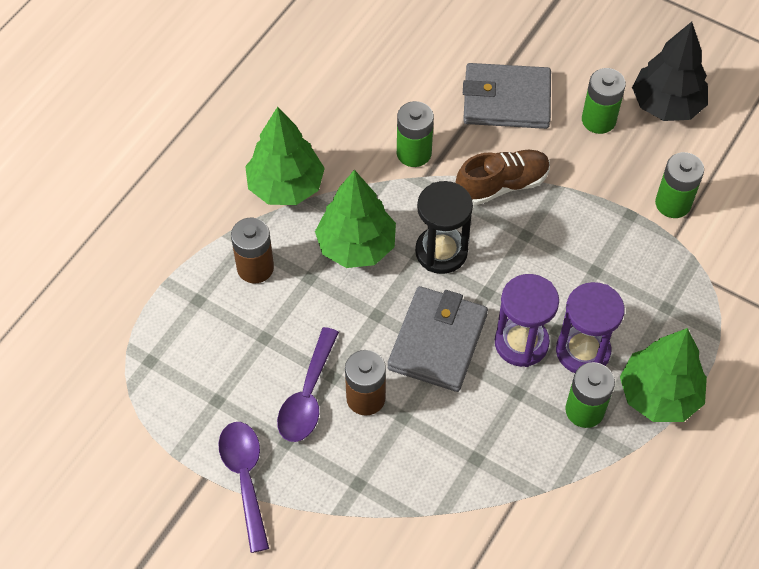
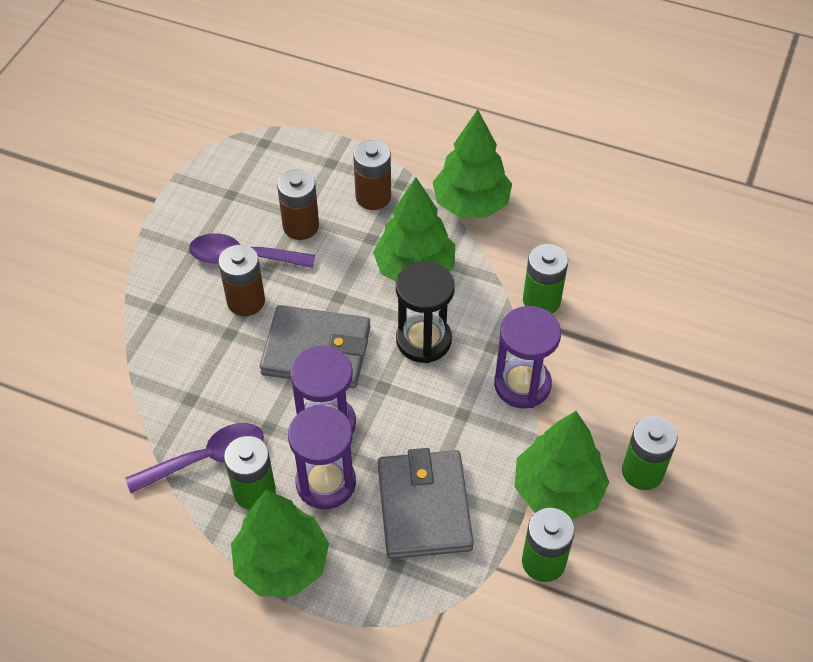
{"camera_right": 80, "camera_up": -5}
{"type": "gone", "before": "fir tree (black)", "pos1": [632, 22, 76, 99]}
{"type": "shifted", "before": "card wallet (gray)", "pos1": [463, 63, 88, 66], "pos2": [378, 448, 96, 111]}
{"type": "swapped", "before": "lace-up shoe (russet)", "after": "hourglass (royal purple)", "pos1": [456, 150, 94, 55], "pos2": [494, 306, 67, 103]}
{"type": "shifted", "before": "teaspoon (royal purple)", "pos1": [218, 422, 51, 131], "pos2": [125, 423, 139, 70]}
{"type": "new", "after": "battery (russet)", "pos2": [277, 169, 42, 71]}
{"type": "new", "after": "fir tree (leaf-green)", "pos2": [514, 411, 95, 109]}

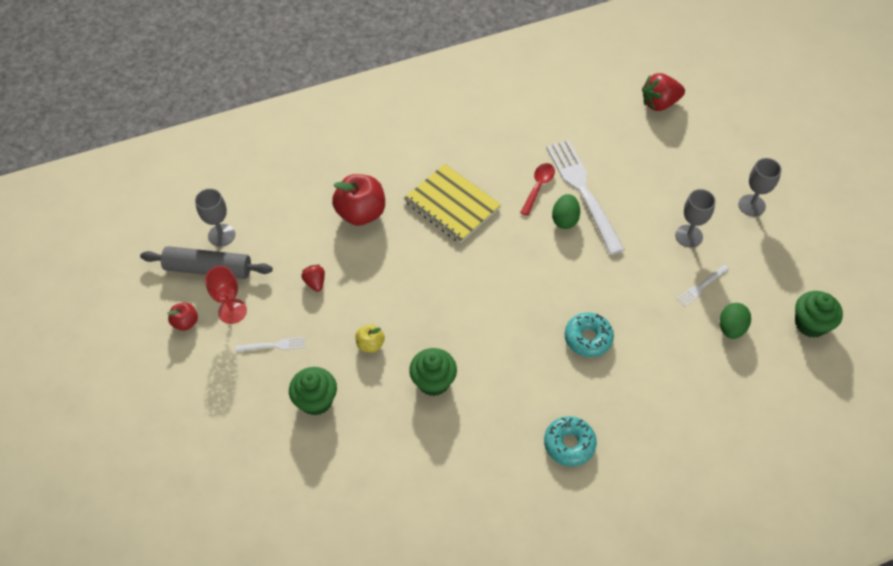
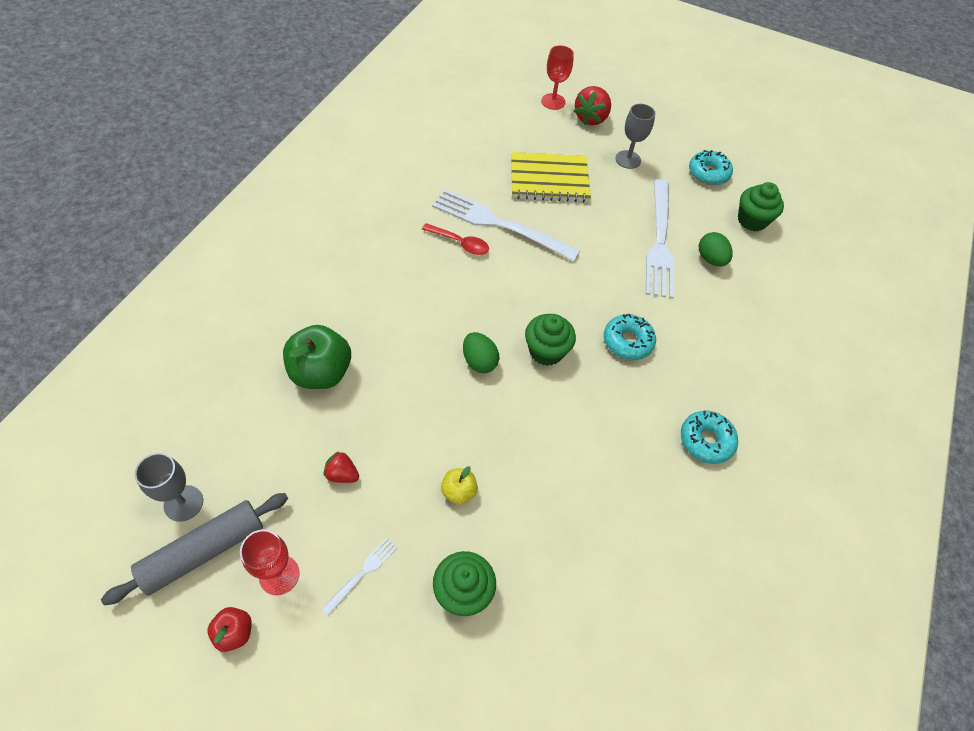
{"camera_right": -50, "camera_up": 0}
{"type": "shifted", "before": "toy strawberry (red)", "pos1": [642, 73, 43, 38], "pos2": [574, 86, 37, 39]}
{"type": "rotated", "before": "teaspoon (red)", "pos1": [520, 163, 35, 53], "pos2": [422, 223, 67, 32], "turn": 135}
{"type": "shifted", "before": "exercise book (bright yellow)", "pos1": [404, 164, 97, 79], "pos2": [511, 152, 80, 50]}
{"type": "repainted", "before": "toy apple (red)", "after": "toy apple (leaf-green)", "pos1": [332, 174, 53, 52], "pos2": [283, 325, 68, 64]}
{"type": "gone", "before": "wine glass (gray)", "pos1": [675, 189, 41, 59]}
{"type": "shifted", "before": "toy egg (leaf-green)", "pos1": [552, 194, 28, 35], "pos2": [463, 332, 36, 41]}
{"type": "scaled", "before": "table fork (snow-white)", "pos1": [677, 264, 52, 42], "pos2": [646, 179, 28, 120], "scale": 2.34}
{"type": "shifted", "before": "muffin (leaf-green)", "pos1": [409, 348, 48, 48], "pos2": [525, 314, 51, 52]}
{"type": "new", "after": "wine glass (red)", "pos2": [541, 45, 33, 65]}
{"type": "new", "after": "donut (aqua)", "pos2": [689, 150, 44, 35]}

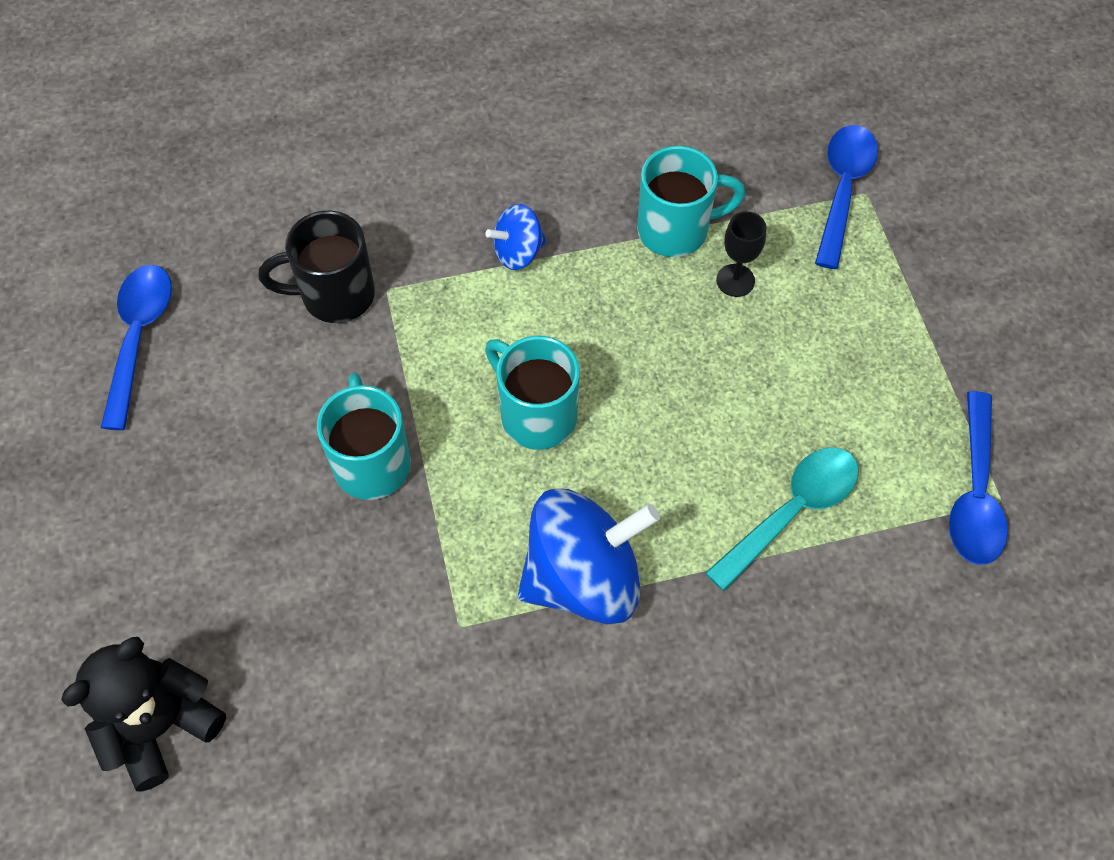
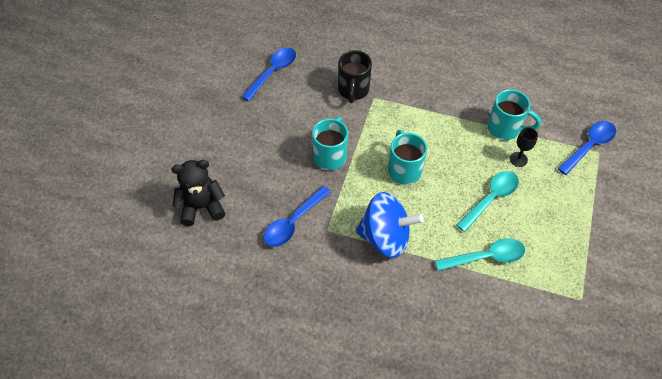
{"camera_right": 30, "camera_up": -5}
{"type": "gone", "before": "toy top (cobalt)", "pos1": [485, 204, 62, 66]}
{"type": "rotated", "before": "coffee mug (black)", "pos1": [259, 211, 116, 112], "pos2": [338, 50, 34, 53], "turn": -105}
{"type": "shifted", "before": "teaspoon (cobalt)", "pos1": [949, 391, 59, 174], "pos2": [263, 186, 68, 61]}
{"type": "new", "after": "teaspoon (aqua)", "pos2": [456, 171, 63, 61]}

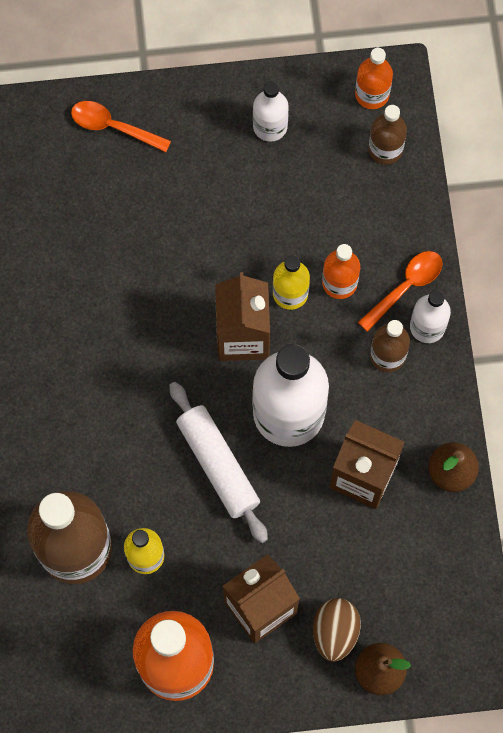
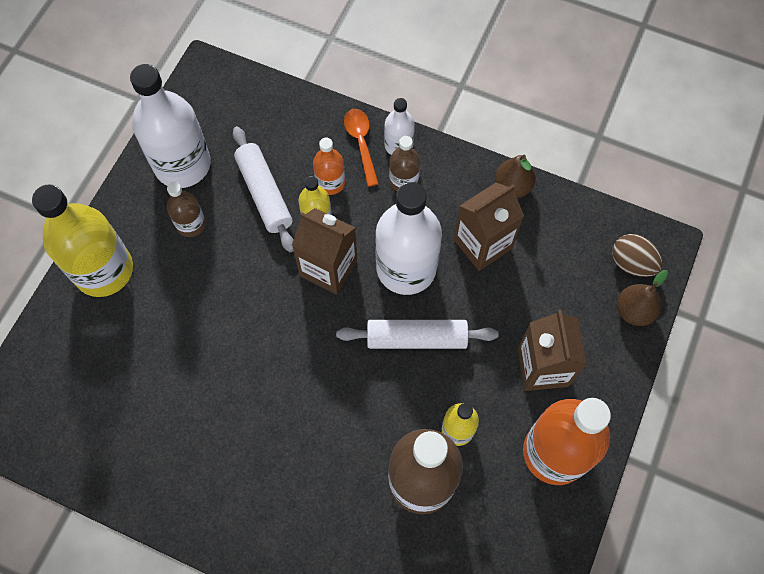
{"camera_right": -60, "camera_up": -5}
{"type": "gone", "before": "flask (bright orange)", "pos1": [355, 48, 38, 61]}
{"type": "scaled", "before": "flask (snow-white)", "pos1": [253, 81, 36, 61], "pos2": [130, 64, 81, 124], "scale": 1.98}
{"type": "swapped", "before": "teaspoon (bright orange)", "after": "flask (bright yellow)", "pos1": [71, 101, 100, 51], "pos2": [32, 184, 101, 113]}
{"type": "shifted", "before": "flask (russet)", "pos1": [368, 105, 39, 60], "pos2": [167, 182, 39, 55]}
{"type": "shifted", "before": "toy egg (russet)", "pos1": [313, 598, 48, 64], "pos2": [612, 234, 51, 43]}
{"type": "new", "after": "rolling pin (snow-white)", "pos2": [233, 126, 61, 126]}

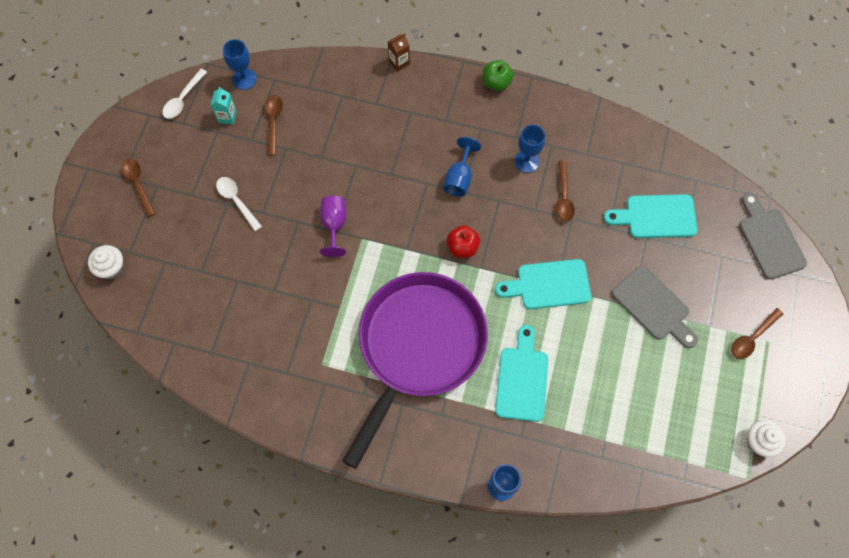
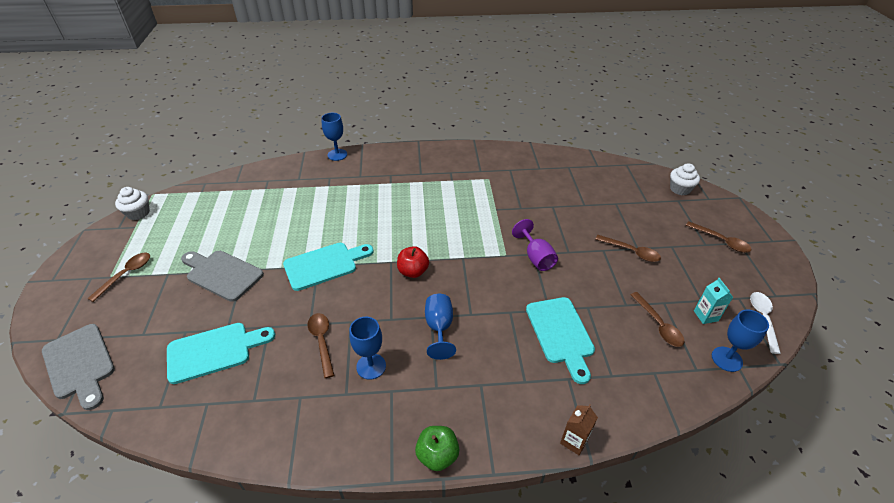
{"camera_right": 160, "camera_up": -25}
{"type": "repainted", "before": "teaspoon (snow-white)", "after": "teaspoon (russet)", "pos1": [216, 177, 46, 54], "pos2": [595, 235, 66, 27]}
{"type": "gone", "before": "skillet (royal purple)", "pos1": [342, 272, 146, 197]}
{"type": "shifted", "before": "chopping board (aqua)", "pos1": [495, 325, 53, 97], "pos2": [526, 297, 69, 87]}

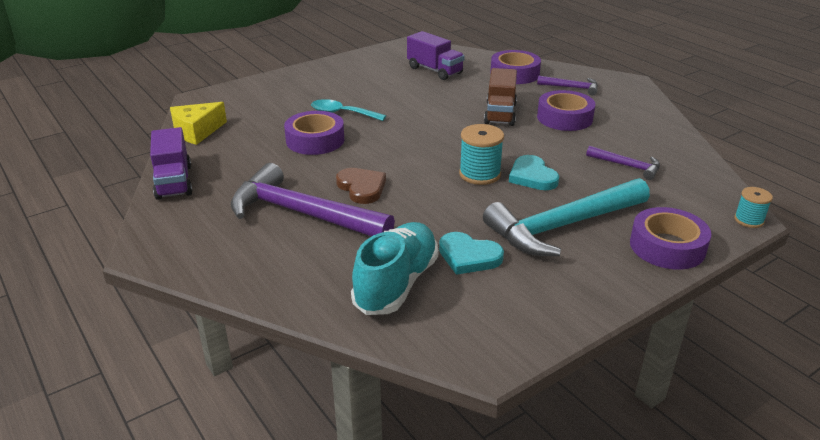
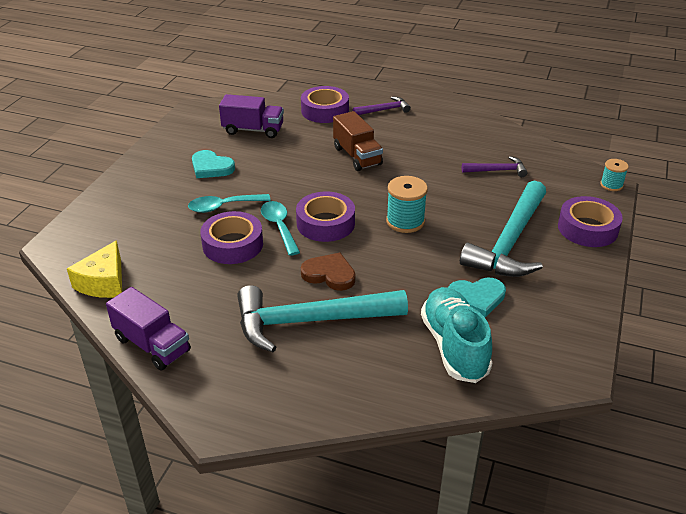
{"camera_right": -35, "camera_up": 5}
{"type": "shifted", "before": "sticky tape (royal purple)", "pos1": [537, 90, 58, 41], "pos2": [296, 192, 59, 50]}
{"type": "shifted", "before": "love heart (aqua)", "pos1": [509, 155, 50, 35], "pos2": [192, 150, 43, 28]}
{"type": "repainted", "before": "hammer (royal purple)", "after": "hammer (aqua)", "pos1": [231, 163, 164, 74], "pos2": [237, 285, 171, 67]}
{"type": "new", "after": "teaspoon (aqua)", "pos2": [261, 201, 39, 55]}

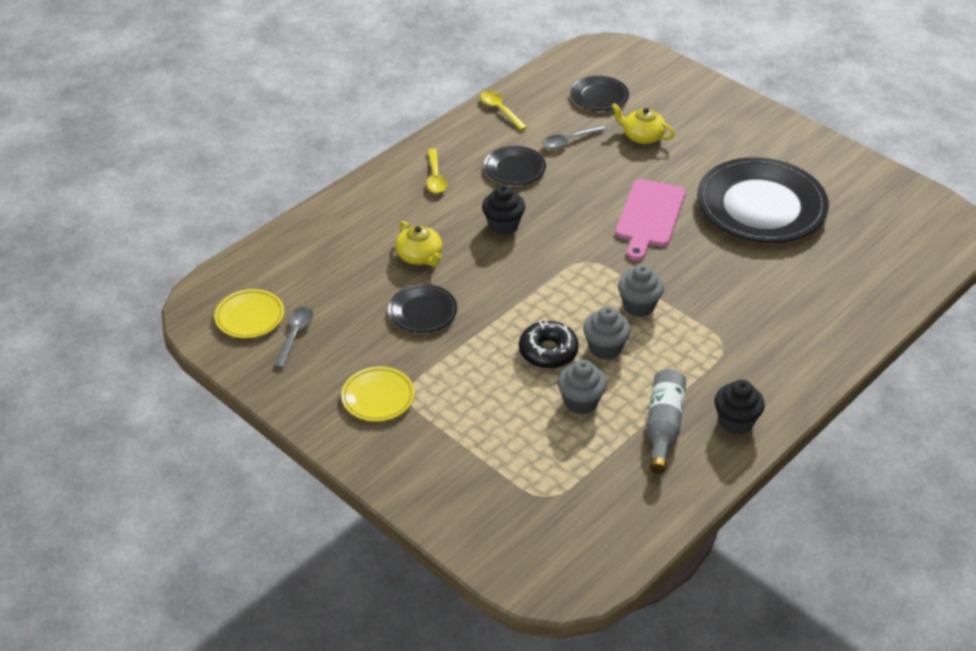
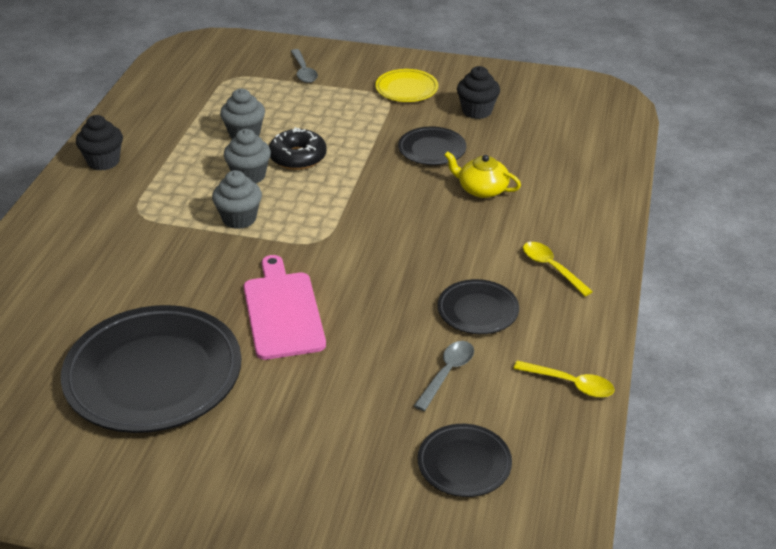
{"camera_right": 150, "camera_up": -5}
{"type": "gone", "before": "teapot (bright yellow)", "pos1": [611, 103, 64, 41]}
{"type": "shifted", "before": "muffin (black)", "pos1": [482, 185, 43, 50], "pos2": [457, 66, 43, 53]}
{"type": "gone", "before": "flat dish (bright yellow)", "pos1": [214, 289, 70, 49]}
{"type": "shifted", "before": "teaspoon (gray)", "pos1": [274, 307, 39, 61], "pos2": [291, 49, 27, 34]}
{"type": "gone", "before": "flask (gray)", "pos1": [647, 369, 39, 105]}

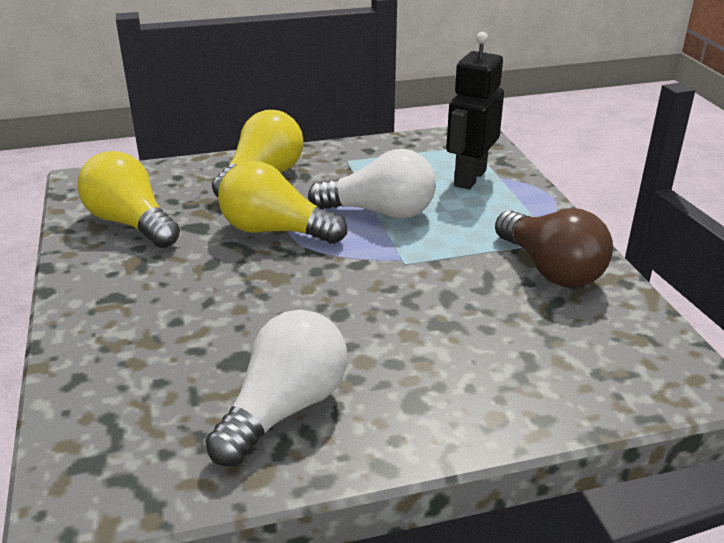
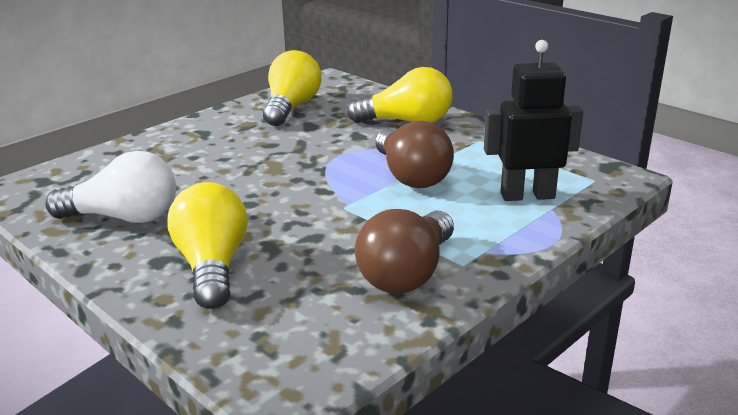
{"camera_right": 60, "camera_up": -5}
{"type": "repainted", "before": "light bulb (snow-white)", "after": "light bulb (russet)", "pos1": [308, 149, 128, 70], "pos2": [375, 121, 79, 67]}
{"type": "shifted", "before": "light bulb (bright yellow)", "pos1": [218, 161, 129, 83], "pos2": [167, 182, 81, 127]}

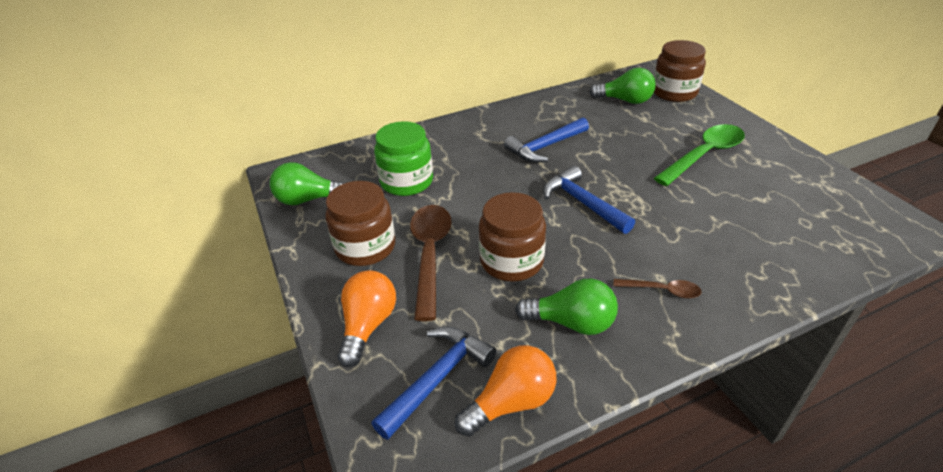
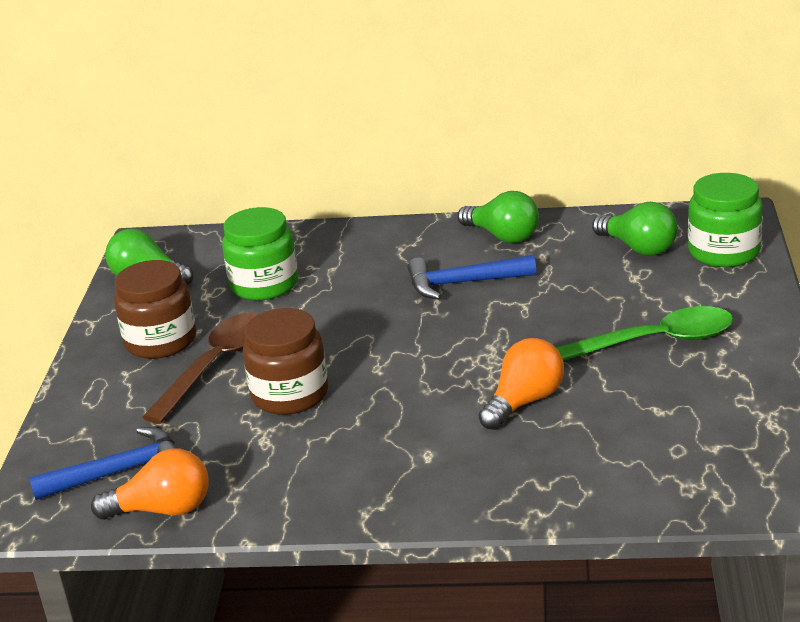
{"camera_right": 30, "camera_up": -10}
{"type": "repainted", "before": "jar (russet)", "after": "jar (leaf-green)", "pos1": [654, 40, 52, 62], "pos2": [688, 173, 75, 94]}
{"type": "gone", "before": "hammer (cobalt)", "pos1": [543, 166, 92, 68]}
{"type": "shifted", "before": "light bulb (bright orange)", "pos1": [337, 270, 59, 97], "pos2": [478, 338, 86, 92]}
{"type": "shifted", "before": "light bulb (leaf-green)", "pos1": [515, 279, 103, 56], "pos2": [458, 191, 81, 52]}
{"type": "gone", "before": "teaspoon (russet)", "pos1": [613, 279, 89, 20]}

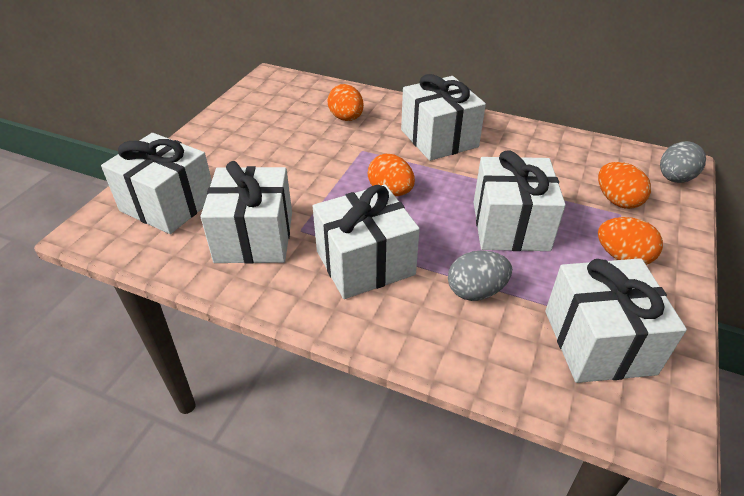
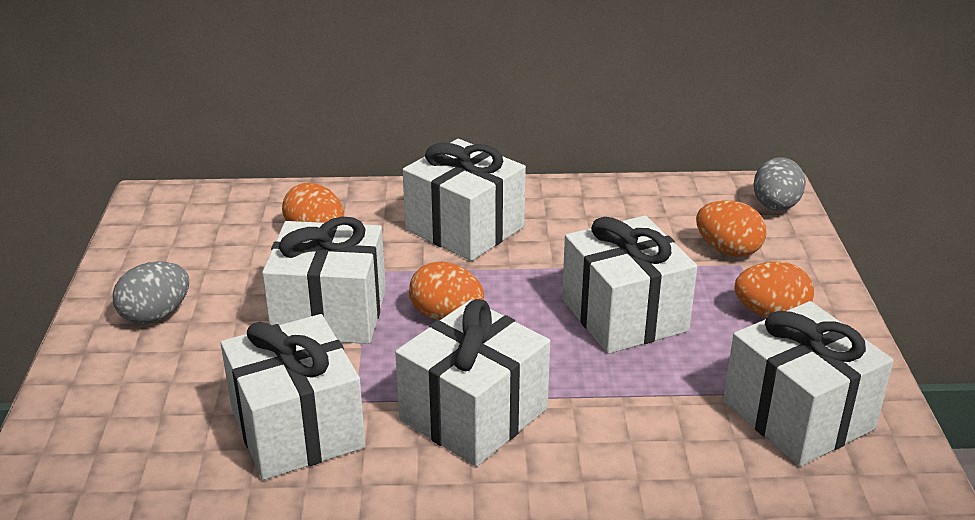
{"camera_right": -25, "camera_up": -10}
{"type": "shifted", "before": "gift (snow-white)", "pos1": [101, 133, 111, 101], "pos2": [262, 217, 124, 127]}
{"type": "shifted", "before": "toy egg (gray)", "pos1": [448, 250, 64, 51], "pos2": [113, 261, 76, 63]}

